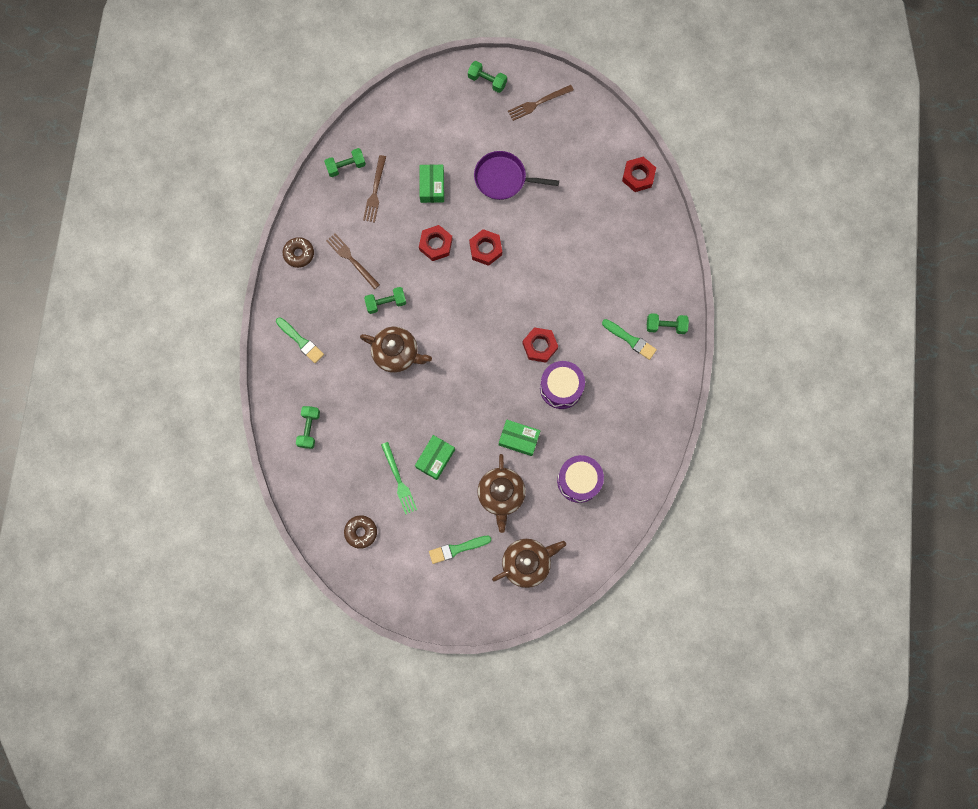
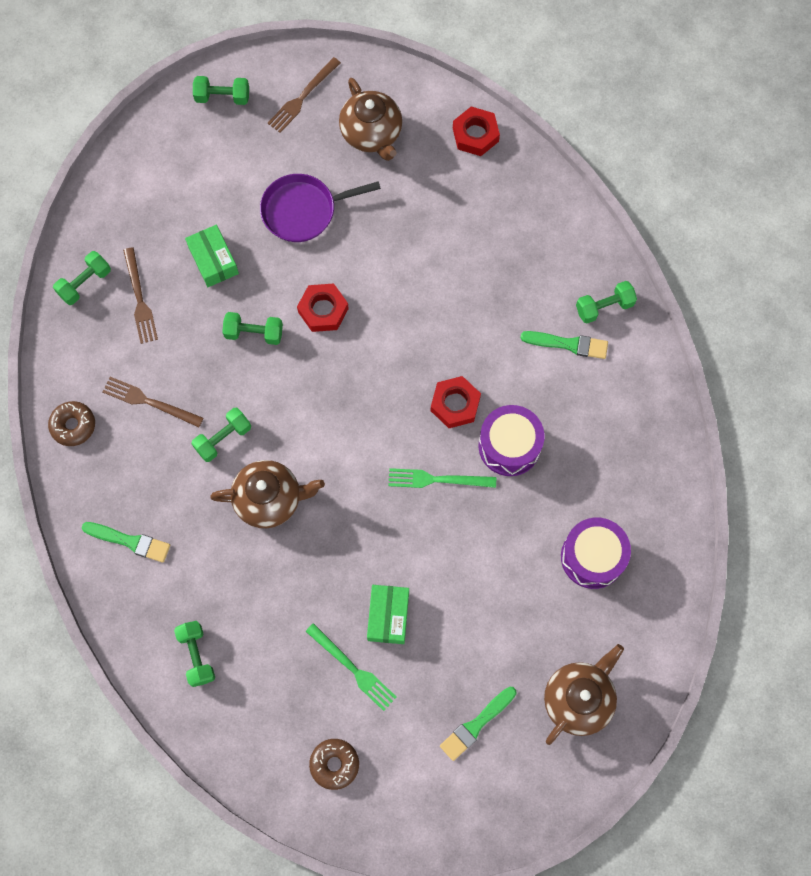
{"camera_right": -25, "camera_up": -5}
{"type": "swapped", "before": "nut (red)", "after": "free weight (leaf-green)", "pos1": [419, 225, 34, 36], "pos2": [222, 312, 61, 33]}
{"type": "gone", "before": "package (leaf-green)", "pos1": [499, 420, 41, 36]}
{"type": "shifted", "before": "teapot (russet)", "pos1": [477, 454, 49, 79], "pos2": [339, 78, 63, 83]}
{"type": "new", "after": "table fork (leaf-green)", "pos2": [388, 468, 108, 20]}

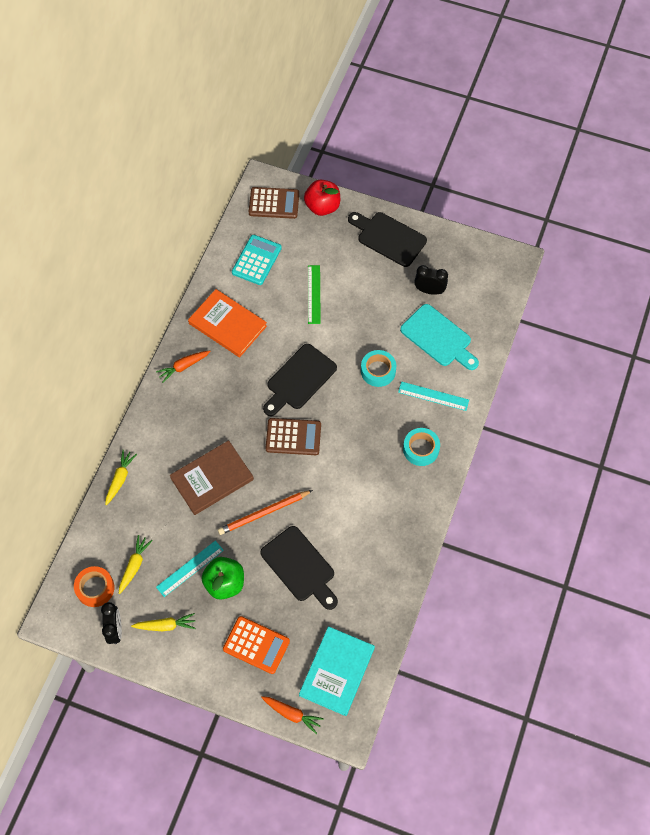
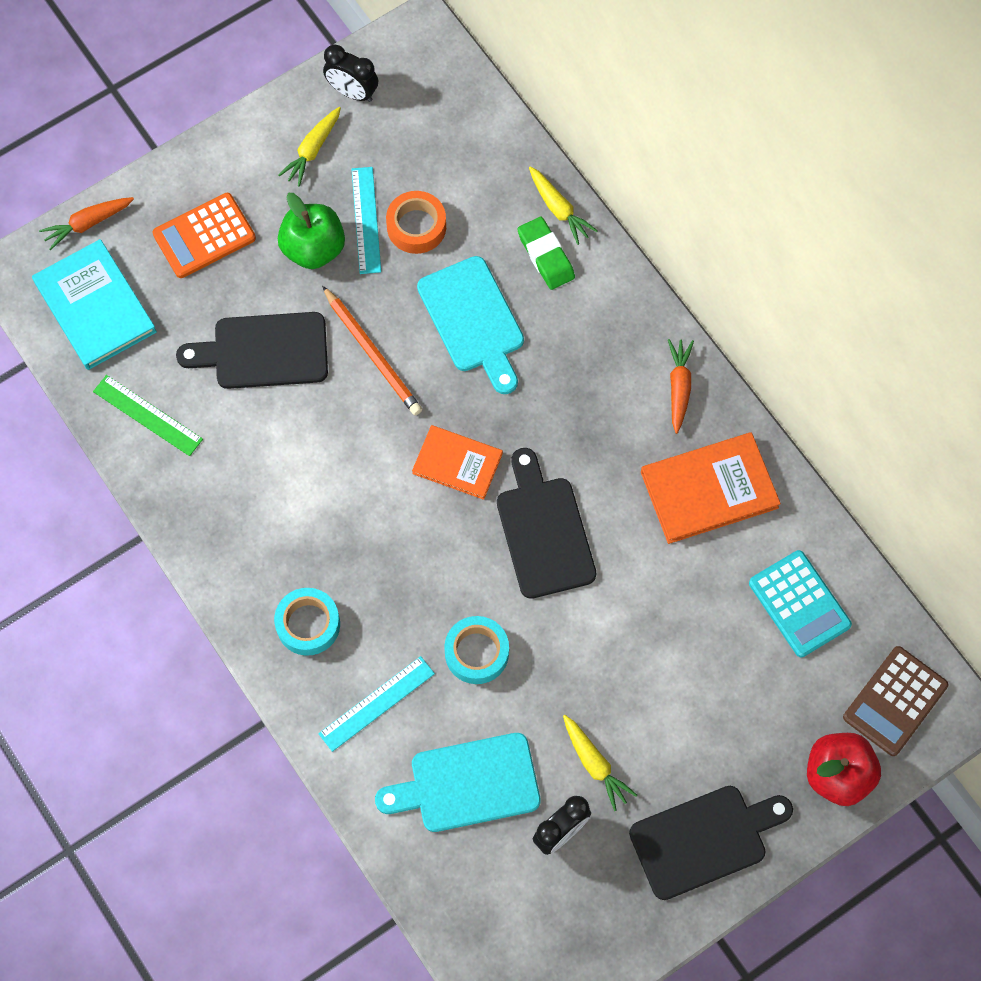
{"camera_right": 125, "camera_up": 5}
{"type": "shifted", "before": "straightedge (leaf-green)", "pos1": [308, 265, 13, 59], "pos2": [93, 375, 110, 81]}
{"type": "swapped", "before": "pocket calculator (russet)", "after": "hardback (bright orange)", "pos1": [266, 418, 55, 37], "pos2": [412, 425, 91, 75]}
{"type": "swapped", "before": "hardback (russet)", "after": "chopping board (aqua)", "pos1": [170, 440, 84, 75], "pos2": [417, 256, 107, 138]}
{"type": "rotated", "before": "lead pencil (bright orange)", "pos1": [218, 490, 95, 45], "pos2": [322, 286, 100, 129], "turn": 135}
{"type": "shifted", "before": "toy carrot (bright yellow)", "pos1": [119, 535, 34, 59], "pos2": [563, 715, 74, 96]}
{"type": "shifted", "before": "sticky tape (bright orange)", "pos1": [74, 566, 40, 41], "pos2": [386, 191, 60, 63]}
{"type": "new", "after": "eraser (leaf-green)", "pos2": [518, 217, 57, 73]}

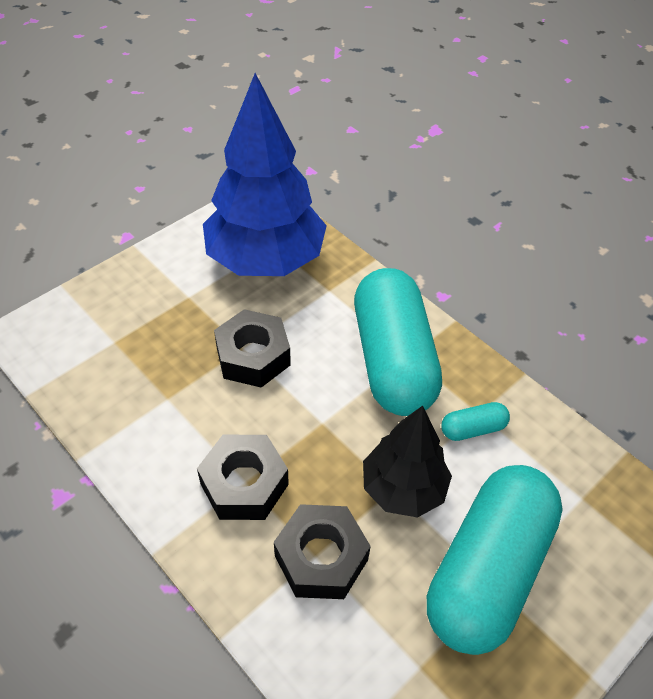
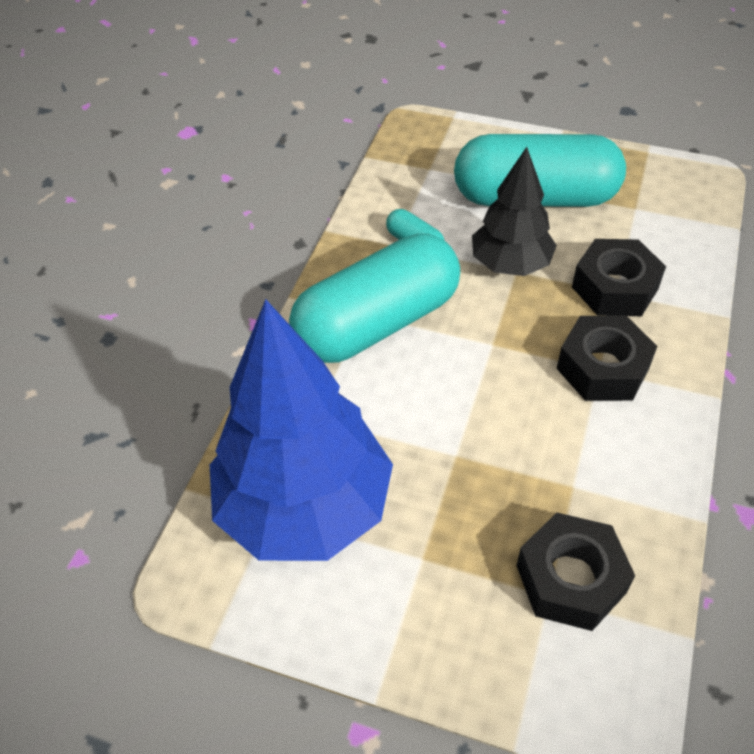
{"camera_right": -115, "camera_up": 0}
{"type": "shifted", "before": "nut (black)", "pos1": [214, 309, 77, 79], "pos2": [516, 512, 119, 119]}

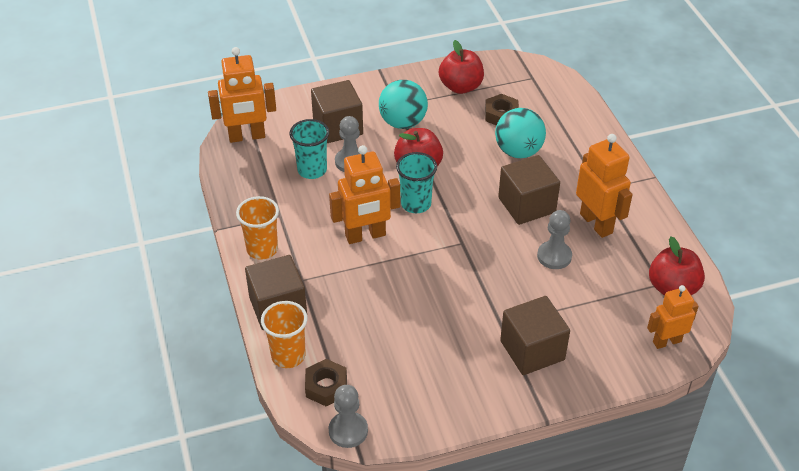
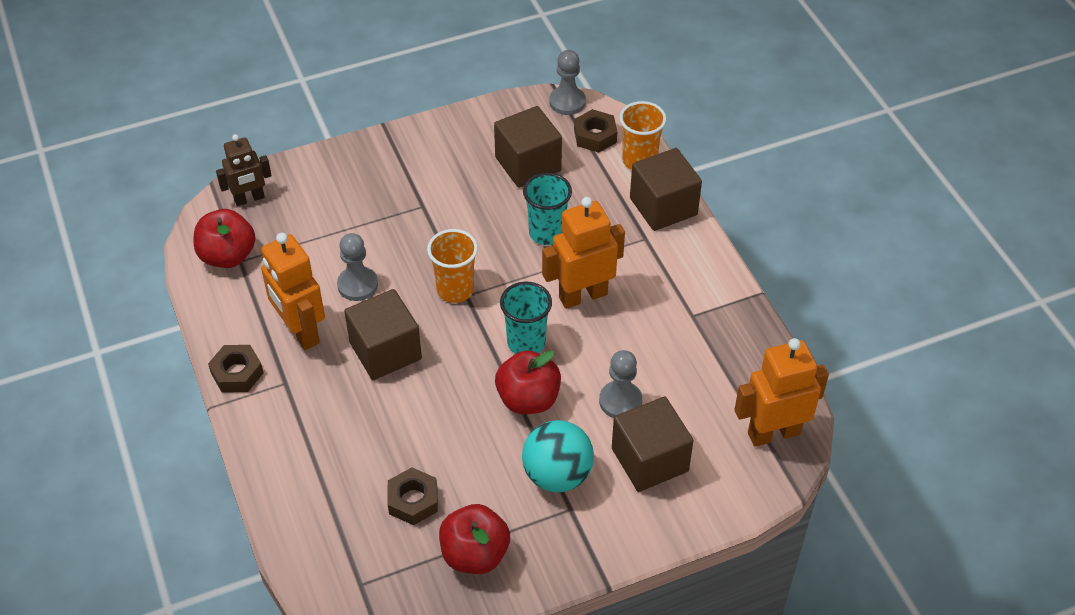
{"camera_right": 175, "camera_up": 5}
{"type": "gone", "before": "ball (aqua)", "pos1": [495, 108, 51, 50]}
{"type": "shifted", "before": "tumbler (aqua)", "pos1": [289, 119, 40, 60], "pos2": [523, 173, 49, 72]}
{"type": "shifted", "before": "tumbler (bright orange)", "pos1": [236, 196, 43, 64], "pos2": [427, 229, 51, 74]}
{"type": "repainted", "before": "toy robot (bright orange)", "after": "toy robot (russet)", "pos1": [647, 285, 52, 64], "pos2": [216, 134, 56, 72]}
{"type": "shifted", "before": "solid cube (russet)", "pos1": [500, 296, 70, 79], "pos2": [494, 106, 68, 82]}
{"type": "new", "after": "nut (russet)", "pos2": [208, 345, 56, 47]}

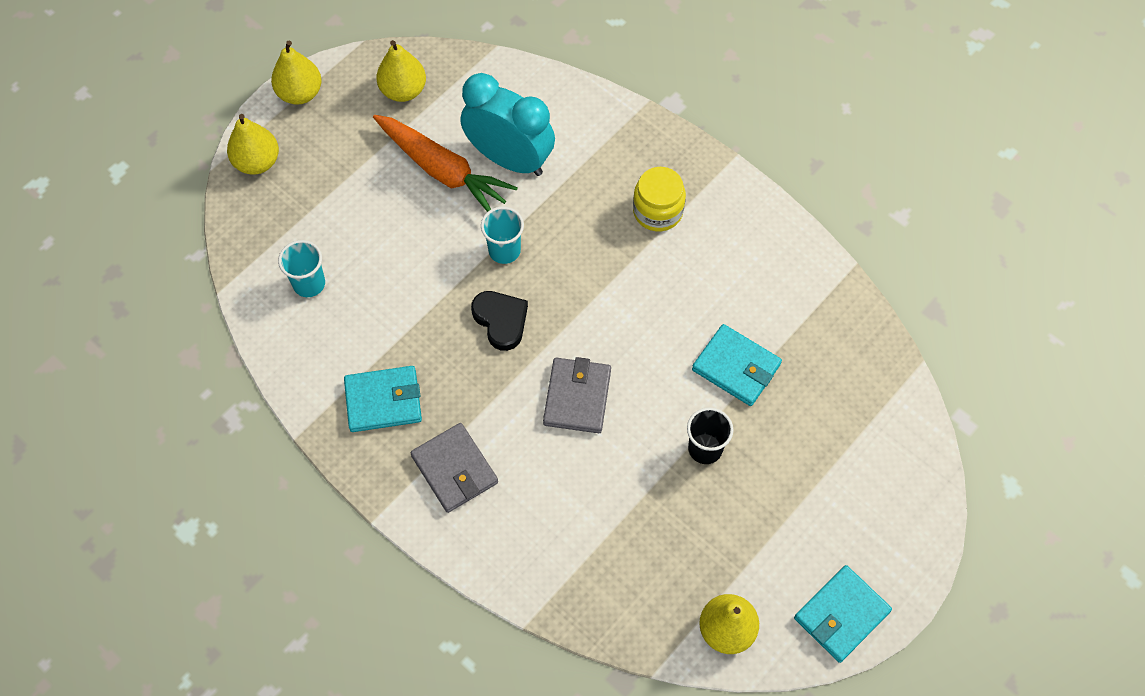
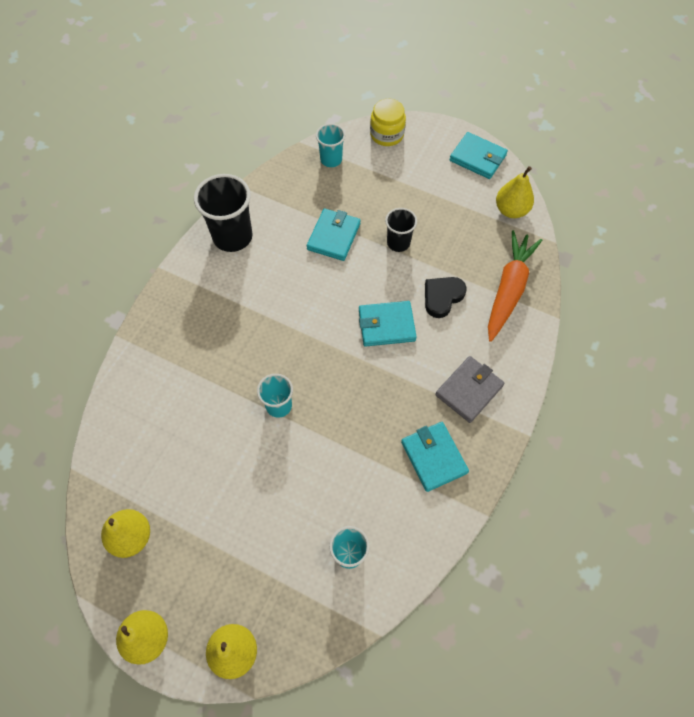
{"camera_right": -105, "camera_up": 0}
{"type": "gone", "before": "alarm clock (aqua)", "pos1": [461, 73, 94, 103]}
{"type": "shifted", "before": "toy carrot (bright orange)", "pos1": [373, 115, 145, 97], "pos2": [488, 230, 54, 112]}
{"type": "shifted", "before": "jar (bright yellow)", "pos1": [633, 167, 53, 64], "pos2": [370, 99, 36, 47]}
{"type": "shifted", "before": "love heart (black)", "pos1": [471, 291, 57, 60], "pos2": [425, 277, 42, 41]}
{"type": "repainted", "before": "card wallet (gray)", "after": "card wallet (aqua)", "pos1": [543, 357, 68, 76], "pos2": [359, 301, 58, 46]}
{"type": "new", "after": "tumbler (aqua)", "pos2": [316, 124, 29, 43]}
{"type": "new", "after": "tumbler (black)", "pos2": [194, 174, 59, 78]}

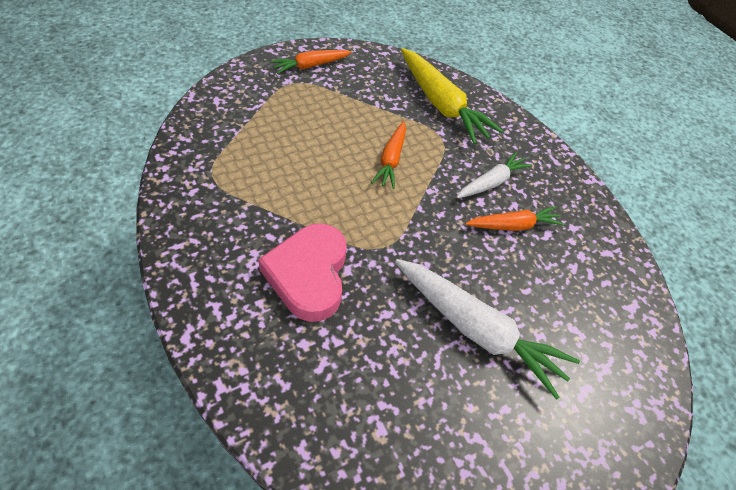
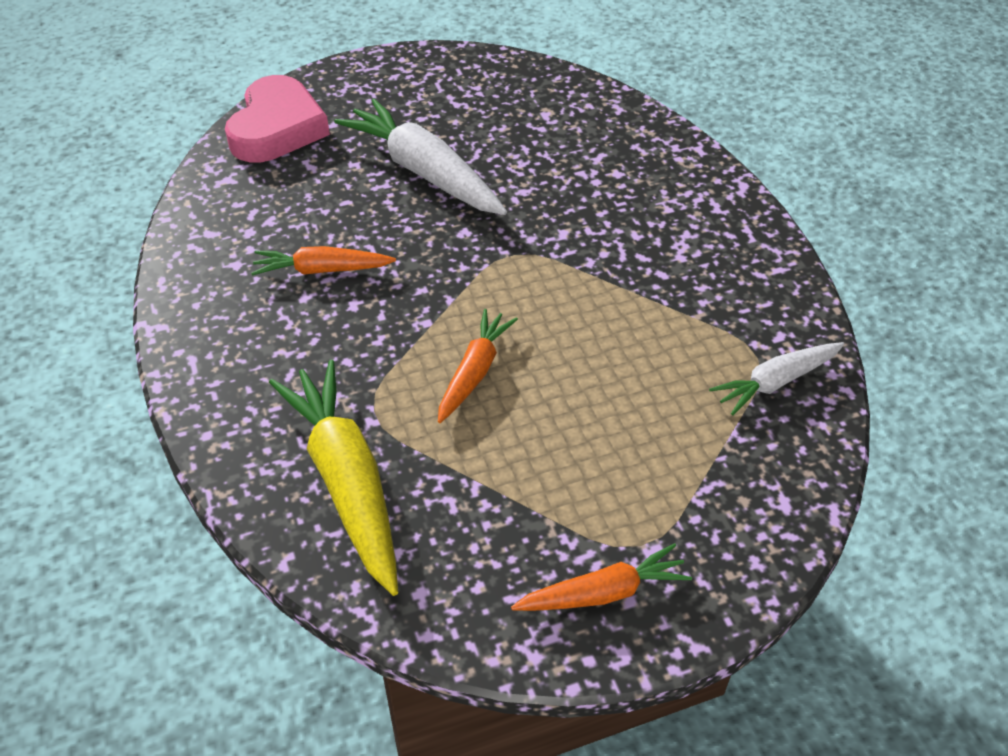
{"camera_right": -165, "camera_up": -5}
{"type": "shifted", "before": "toy carrot (snow-white)", "pos1": [457, 152, 75, 46], "pos2": [709, 342, 135, 73]}
{"type": "shifted", "before": "love heart (pink)", "pos1": [258, 223, 89, 99], "pos2": [225, 75, 105, 87]}

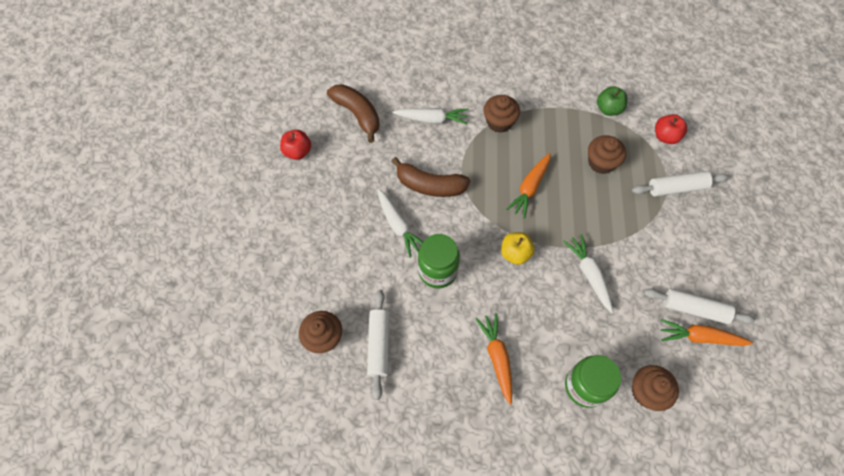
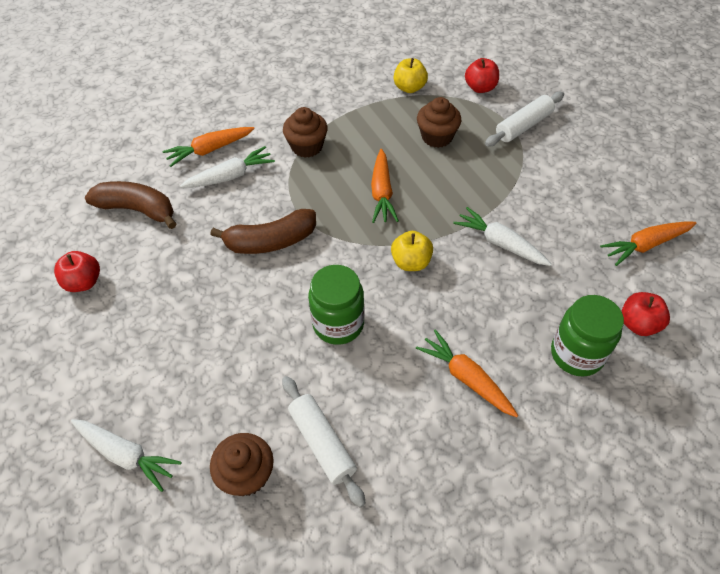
{"camera_right": -30, "camera_up": -10}
{"type": "repainted", "before": "toy apple (leaf-green)", "after": "toy apple (bright yellow)", "pos1": [597, 86, 30, 30], "pos2": [393, 58, 35, 35]}
{"type": "shifted", "before": "toy carrot (snow-white)", "pos1": [377, 189, 46, 69], "pos2": [71, 419, 110, 73]}
{"type": "gone", "before": "rolling pin (snow-white)", "pos1": [644, 289, 111, 35]}
{"type": "swapped", "before": "muffin (russet)", "after": "toy apple (red)", "pos1": [632, 365, 47, 46], "pos2": [622, 292, 48, 44]}
{"type": "new", "after": "toy carrot (bright orange)", "pos2": [162, 127, 92, 40]}

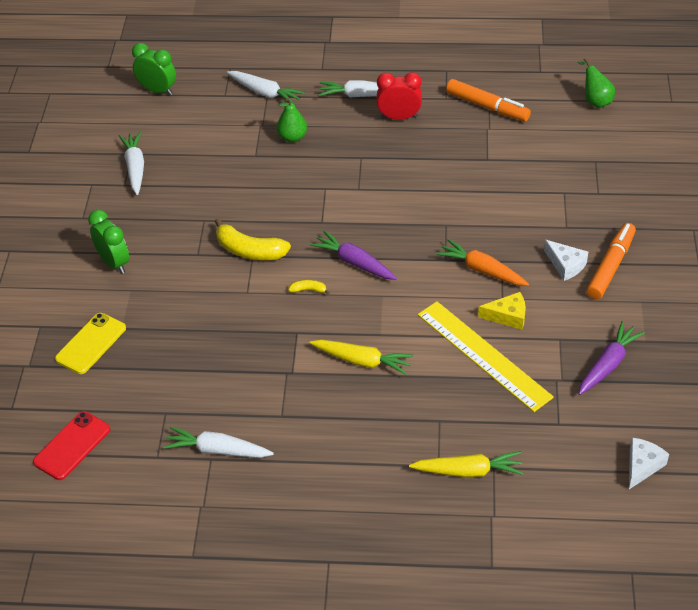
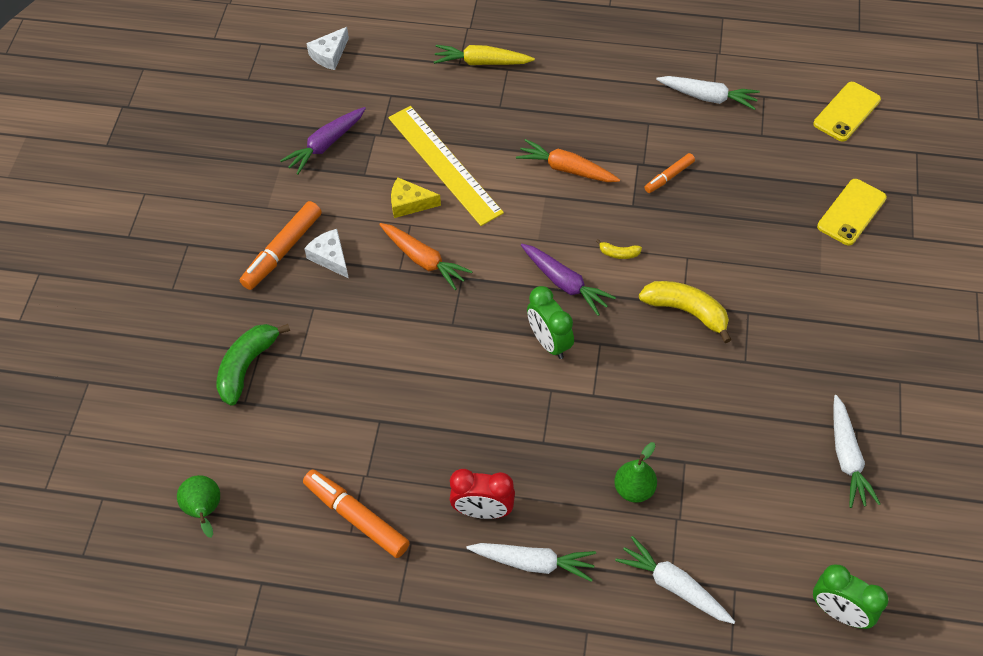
{"camera_right": -175, "camera_up": 10}
{"type": "shifted", "before": "alarm clock (leaf-green)", "pos1": [88, 210, 41, 64], "pos2": [527, 286, 47, 73]}
{"type": "repainted", "before": "toy carrot (bright yellow)", "after": "toy carrot (bright orange)", "pos1": [309, 340, 104, 35], "pos2": [516, 139, 104, 43]}
{"type": "repainted", "before": "phone (red)", "after": "phone (bright yellow)", "pos1": [33, 411, 77, 69], "pos2": [813, 82, 68, 60]}
{"type": "new", "after": "marker pen (bright orange)", "pos2": [644, 153, 51, 40]}
{"type": "new", "after": "banana (leaf-green)", "pos2": [216, 324, 74, 82]}

